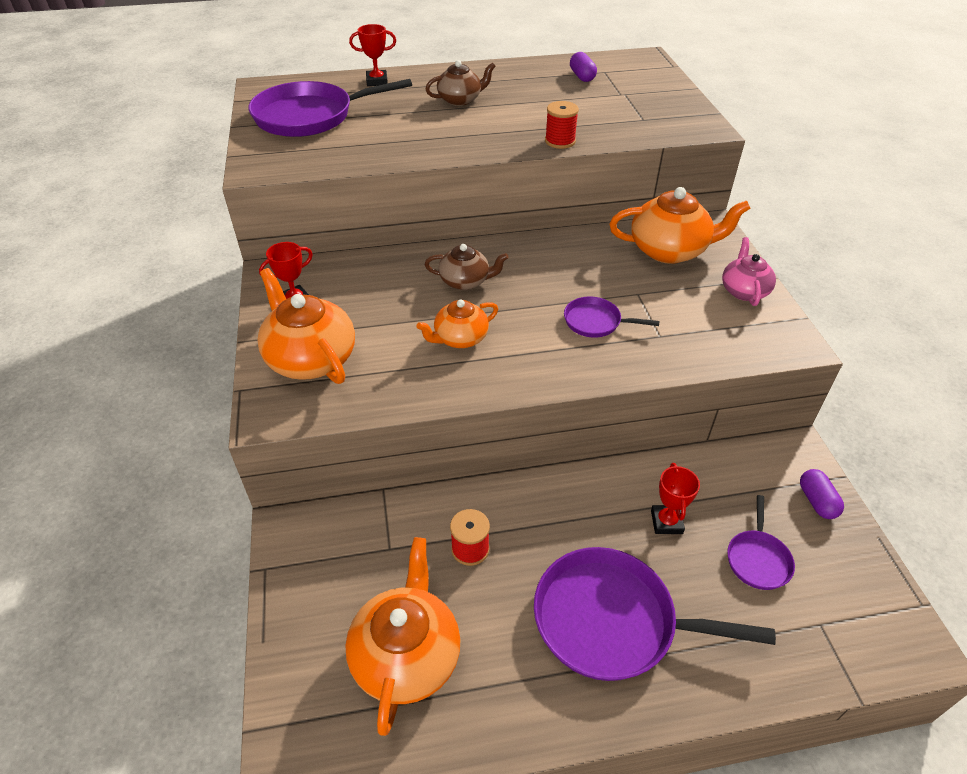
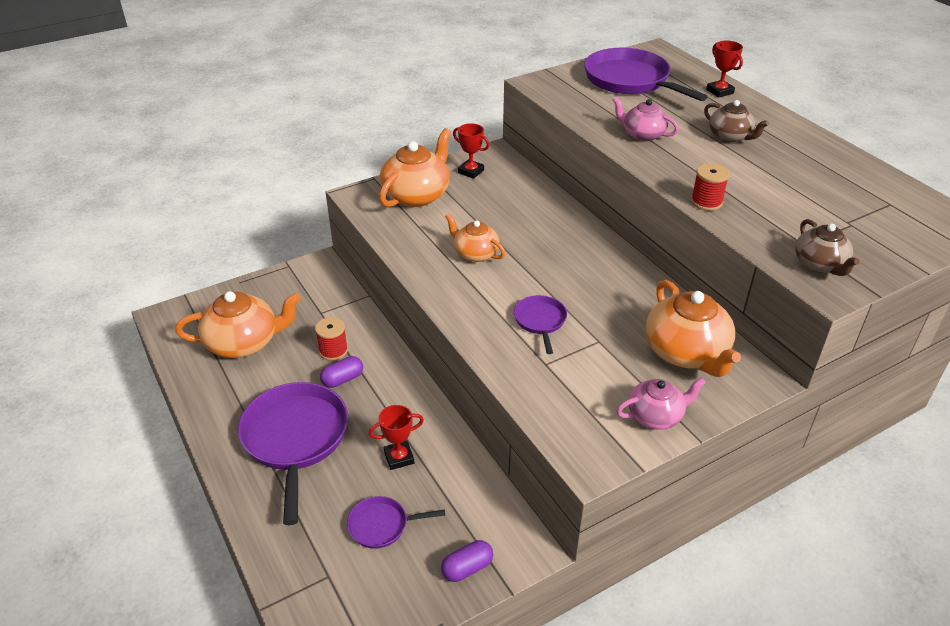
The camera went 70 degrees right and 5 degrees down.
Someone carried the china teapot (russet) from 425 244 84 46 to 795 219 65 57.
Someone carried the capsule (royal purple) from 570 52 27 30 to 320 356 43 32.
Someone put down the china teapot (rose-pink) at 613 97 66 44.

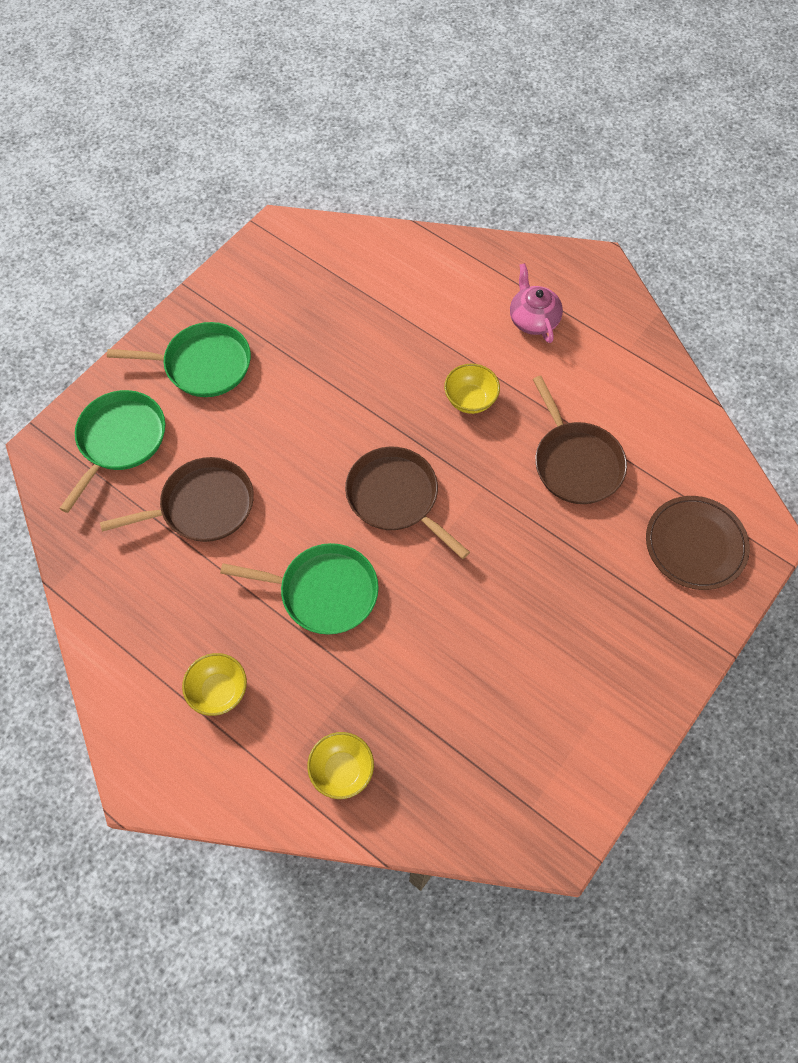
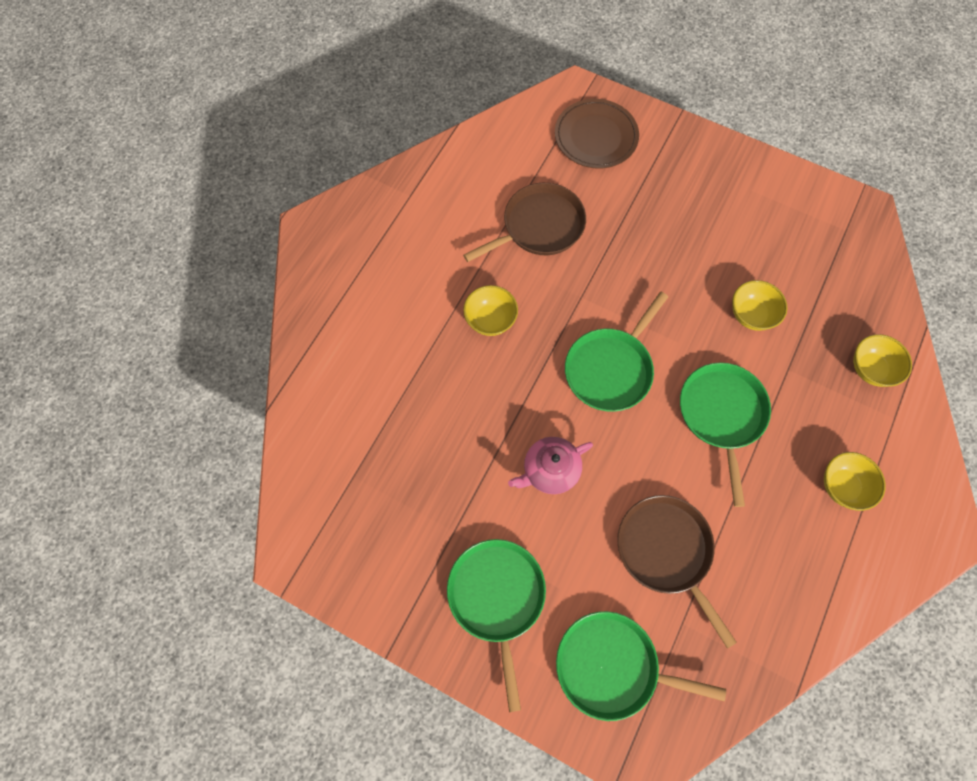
The camera went 100 degrees left and 5 degrees up.
Someone repainted the pan (russet) at 345 447 125 112, which became the pan (leaf-green) at 565 292 103 120.
Someone carried the china teapot (rose-pink) from 510 263 53 80 to 508 437 85 57.
Someone put down the deep dish (golden) at 732 280 55 51.

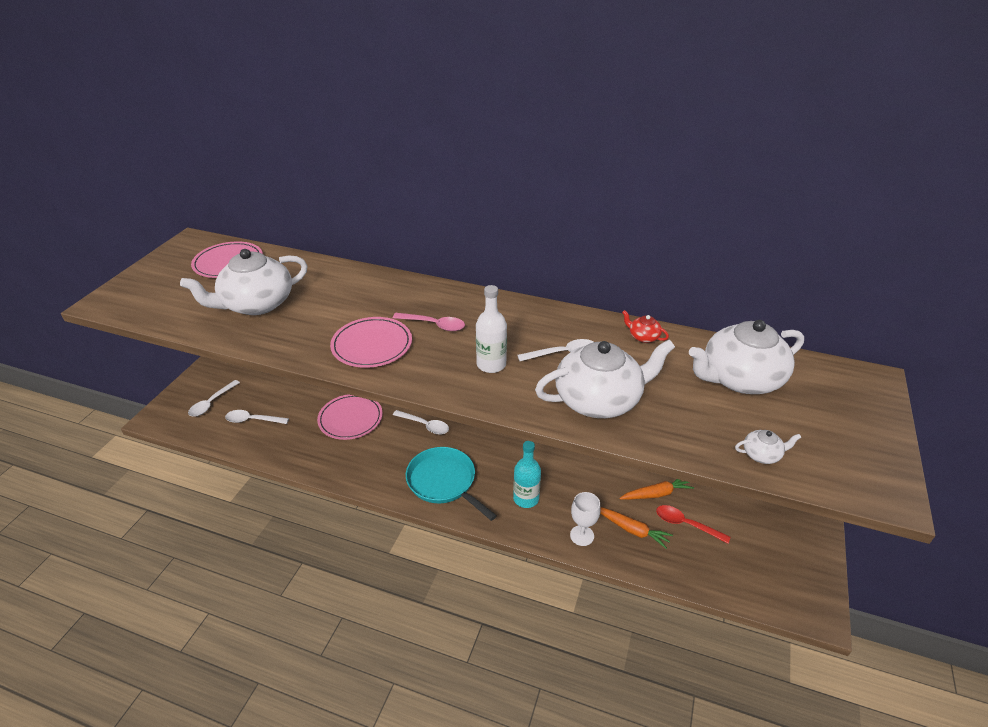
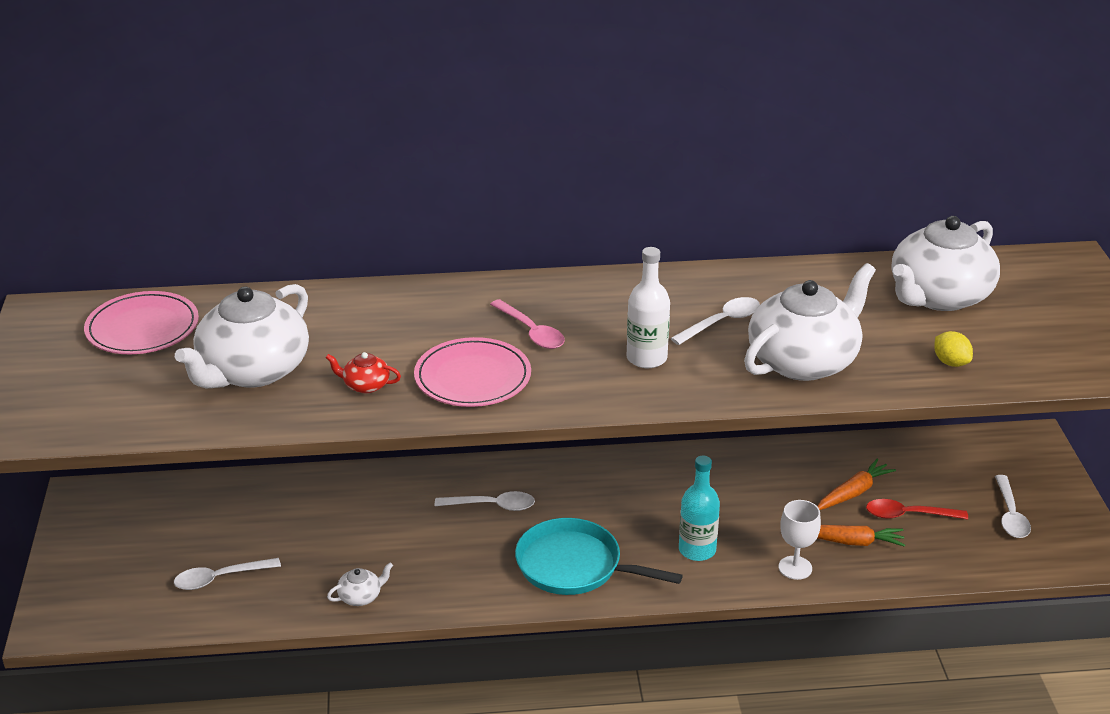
The camera went 25 degrees left and 5 degrees down.
Someone carried the teaspoon (snow-white) from 188 380 52 37 to 995 475 36 63.
Someone took away the dinner plate (rose-pink) at 317 394 66 46.
Someone rotated the teaspoon (rose-pink) at 393 313 72 18 by 60 degrees clockwise.
Someone carried the china teapot (crimson) from 622 310 47 33 to 326 352 75 41.
Someone carried the china teapot (snow-white) from 735 430 67 34 to 327 562 66 44.
Someone put down the citrus fruit (golden) at 934 331 39 36.

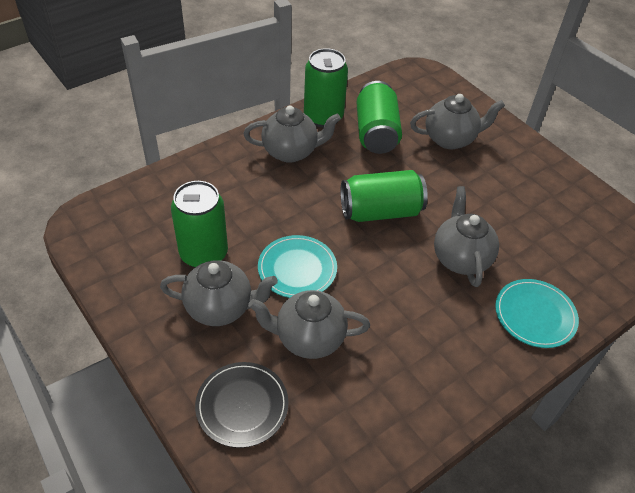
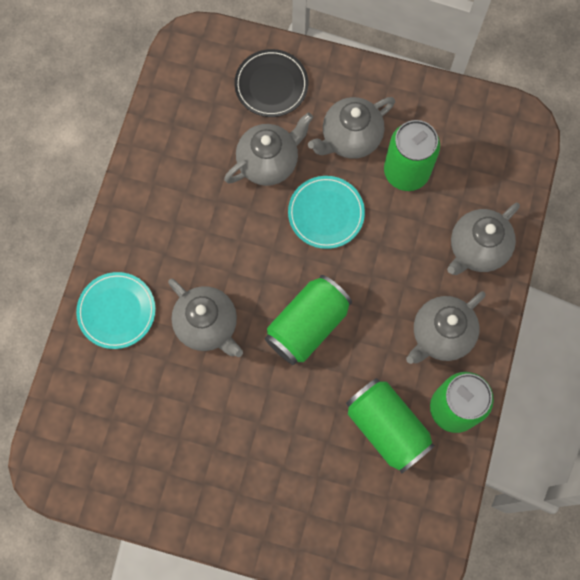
The camera went 145 degrees right and 25 degrees up.
Someone carried the china teapot (ash-grey) from 410 94 95 55 to 447 203 73 72.

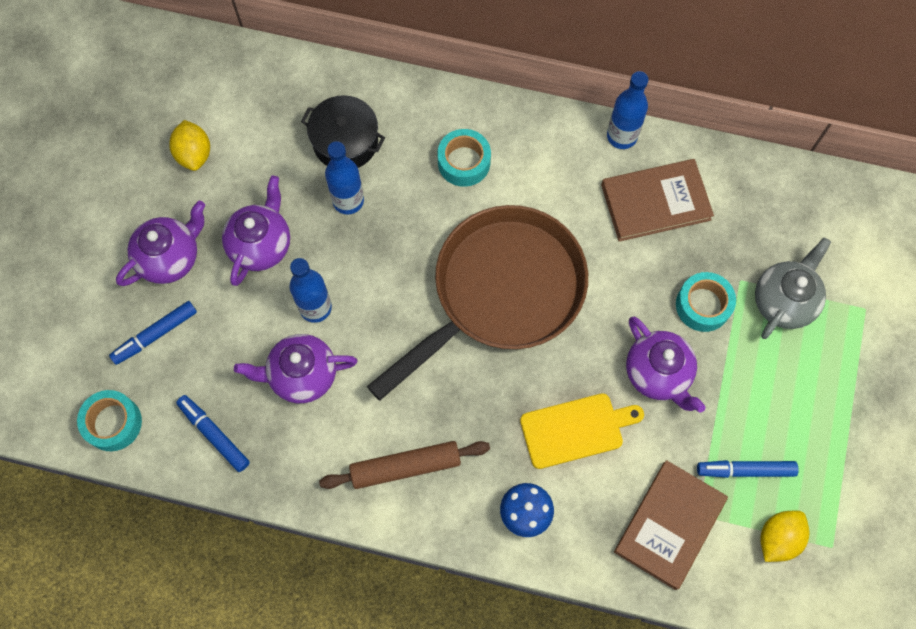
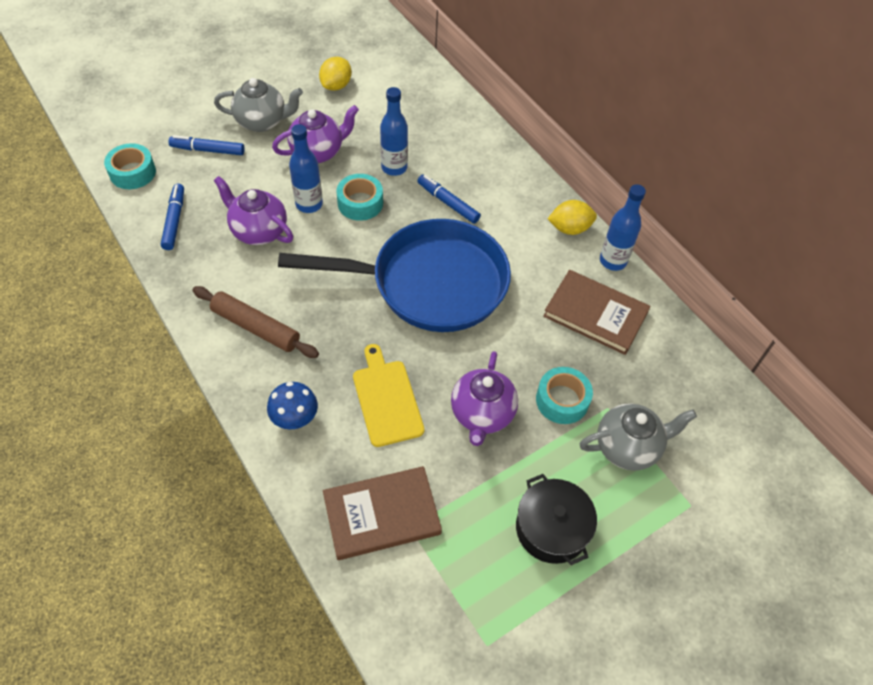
The camera went 40 degrees right and 15 degrees down.
Someone repainted the china teapot (royal purple) at 116 201 89 85, which became the china teapot (ash-grey) at 214 78 89 54.
Someone carried the cooking pot (ebony) from 301 95 84 73 to 516 474 81 91.
Someone repainted the pan (russet) at 367 205 221 196, which became the pan (blue) at 278 219 233 113.
Someone carried the roll of tape (aqua) from 438 129 53 58 to 336 174 47 47.
Someone rotated the cutting board (golden) at 520 393 124 76 by 135 degrees counterclockwise.
Someone carried the marker pen (blue) from 697 460 102 18 to 418 175 63 49.
Someone carried the citrus fruit (golden) from 760 511 49 51 to 548 200 49 35.

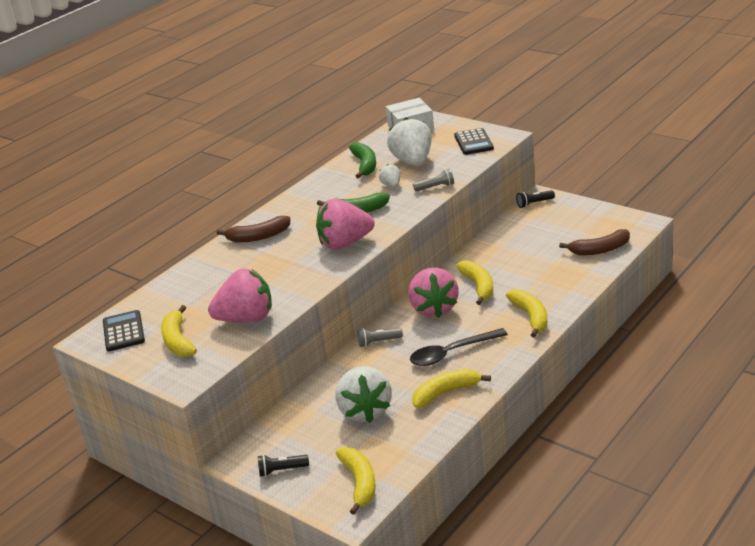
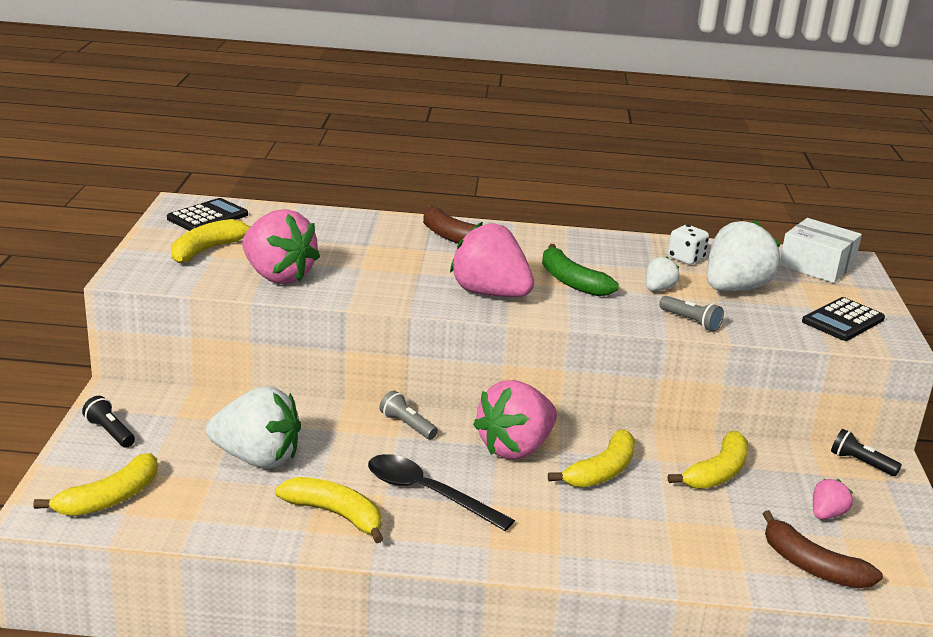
The camera went 50 degrees right and 5 degrees down.
Someone rotated the berry (snow-white) at 335 366 57 57 by 120 degrees counterclockwise.
Someone swapped the toy banana (leaf-green) at 349 142 27 37 for the dice (snow-white) at 668 225 41 39.
Someone carried the toy banana (golden) from 506 290 41 48 to 668 431 80 58.
Someone put down the berry (rose-pink) at 813 479 40 40.

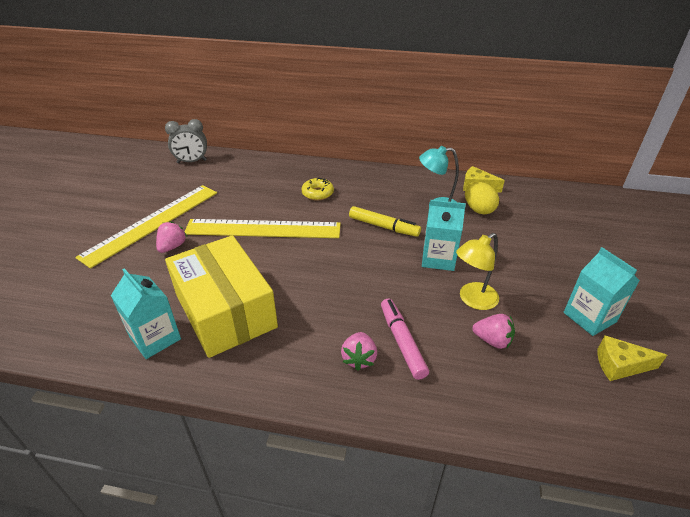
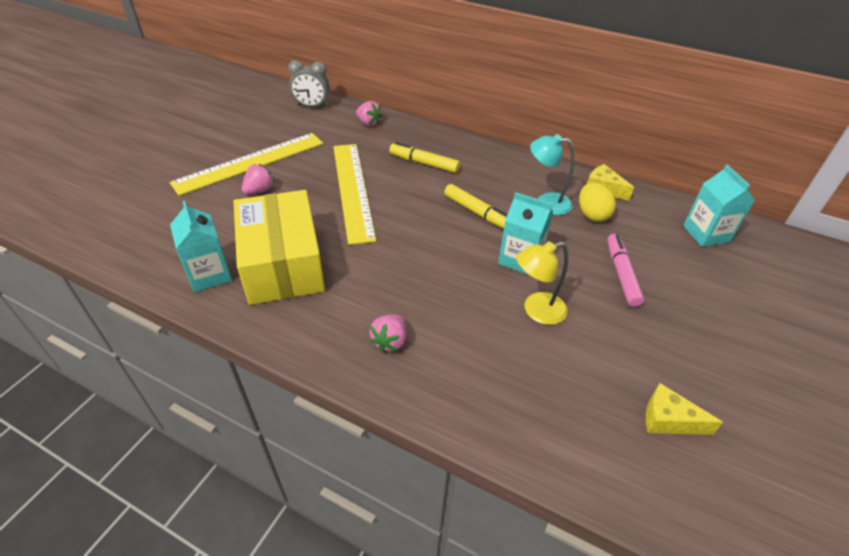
The camera went 15 degrees right and 5 degrees up.
Someone rotated the straightedge (golden) at 184 219 157 19 by 60 degrees clockwise.
Someone swapped the donut (golden) at 301 178 33 23 for the marker pen (golden) at 389 142 71 31.
Someone carried the marker pen (rose-pink) from 381 299 48 81 to 607 234 37 73.
Someone carried the berry (rose-pink) from 472 314 43 35 to 356 101 27 25.
Someone carried the juice carton (aqua) from 564 247 76 89 to 683 165 72 82.

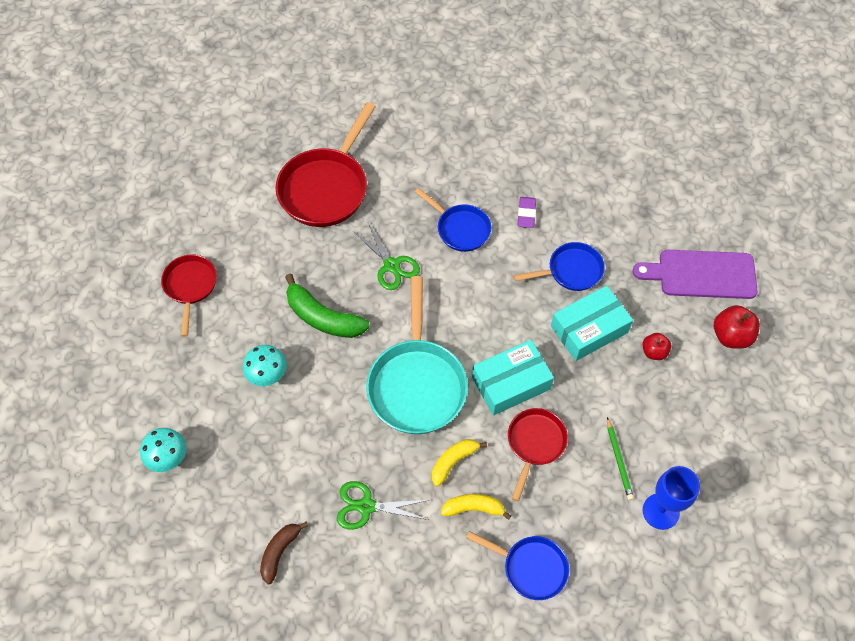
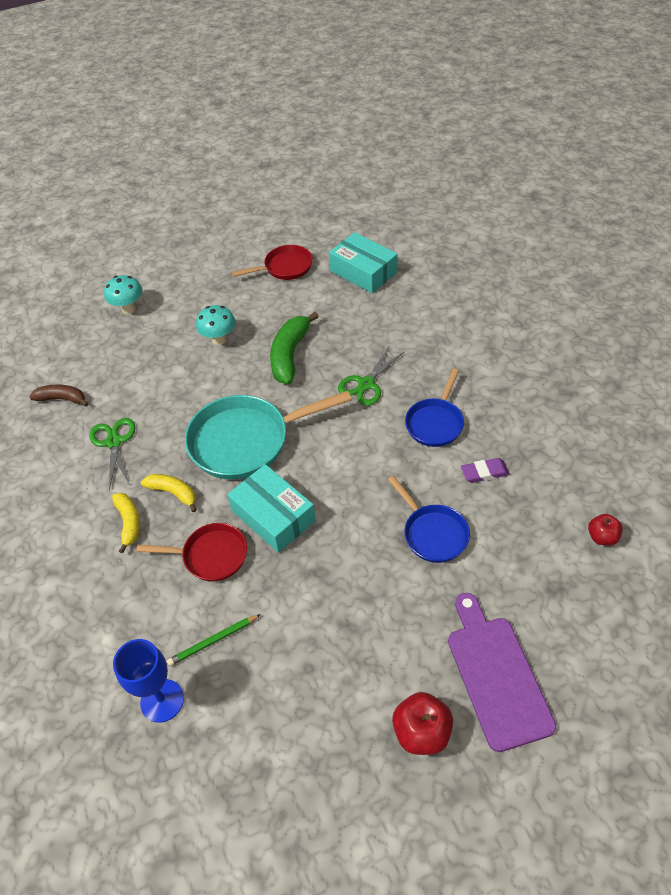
The camera went 75 degrees right and 10 degrees down.
Someone took away the pan (crimson) at 276 102 100 125.
Someone took away the pan (blue) at 466 531 103 69.
Someone carried the package (aqua) from 551 286 82 75 to 329 232 69 61.
Someone carried the toy apple (crimson) from 642 333 29 27 to 588 514 35 32.

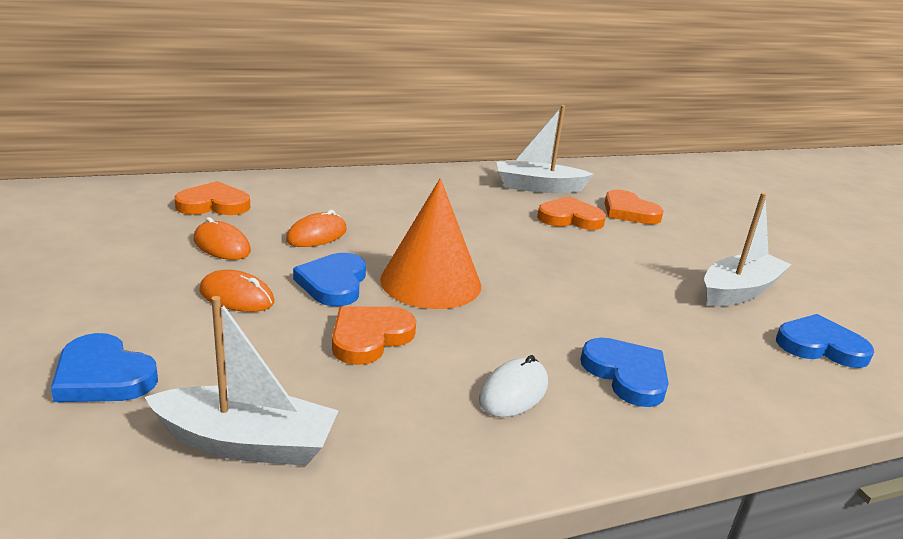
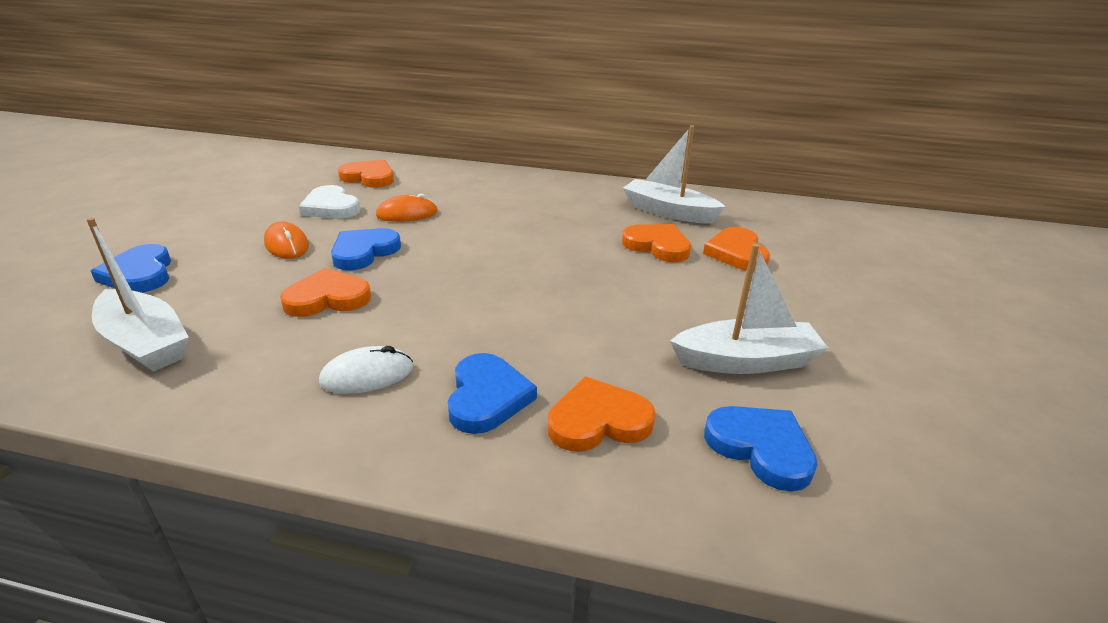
The camera went 35 degrees right and 5 degrees up.
Someone swapped the PC mouse (orange-coloured) at 193 217 58 43 for the heart (snow-white) at 299 185 61 34.
Someone took away the solid cone (orange-coloured) at 380 178 101 131.
Someone put down the heart (orange-coloured) at 548 377 108 74.

